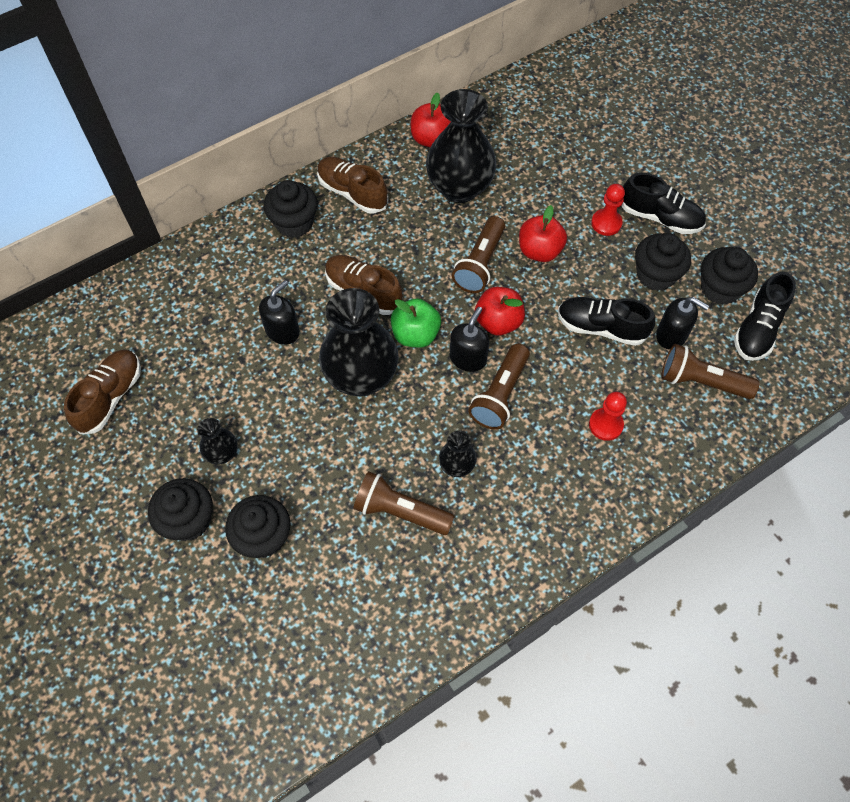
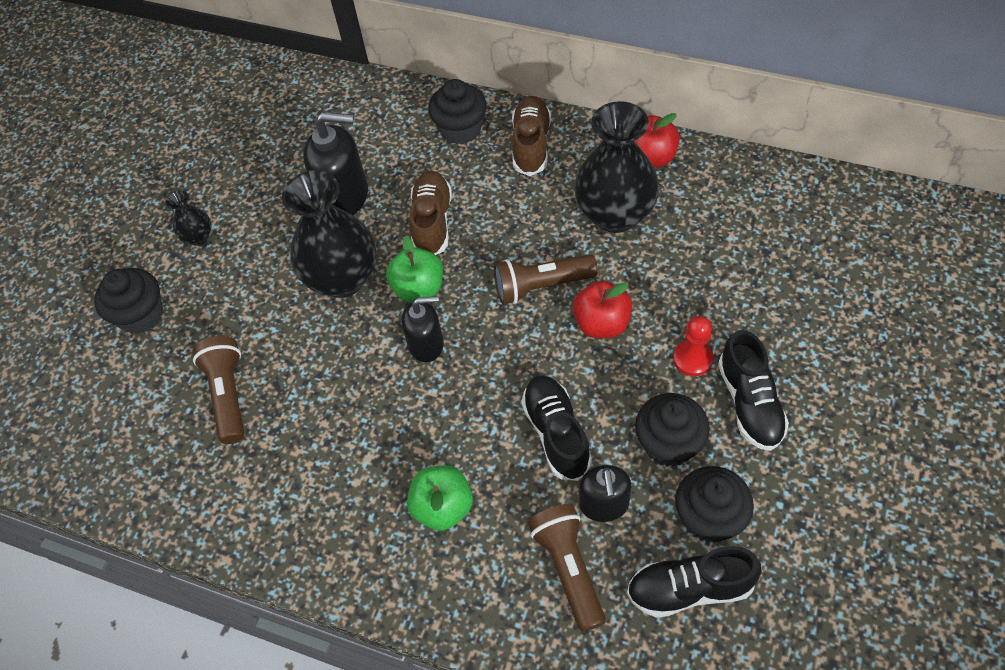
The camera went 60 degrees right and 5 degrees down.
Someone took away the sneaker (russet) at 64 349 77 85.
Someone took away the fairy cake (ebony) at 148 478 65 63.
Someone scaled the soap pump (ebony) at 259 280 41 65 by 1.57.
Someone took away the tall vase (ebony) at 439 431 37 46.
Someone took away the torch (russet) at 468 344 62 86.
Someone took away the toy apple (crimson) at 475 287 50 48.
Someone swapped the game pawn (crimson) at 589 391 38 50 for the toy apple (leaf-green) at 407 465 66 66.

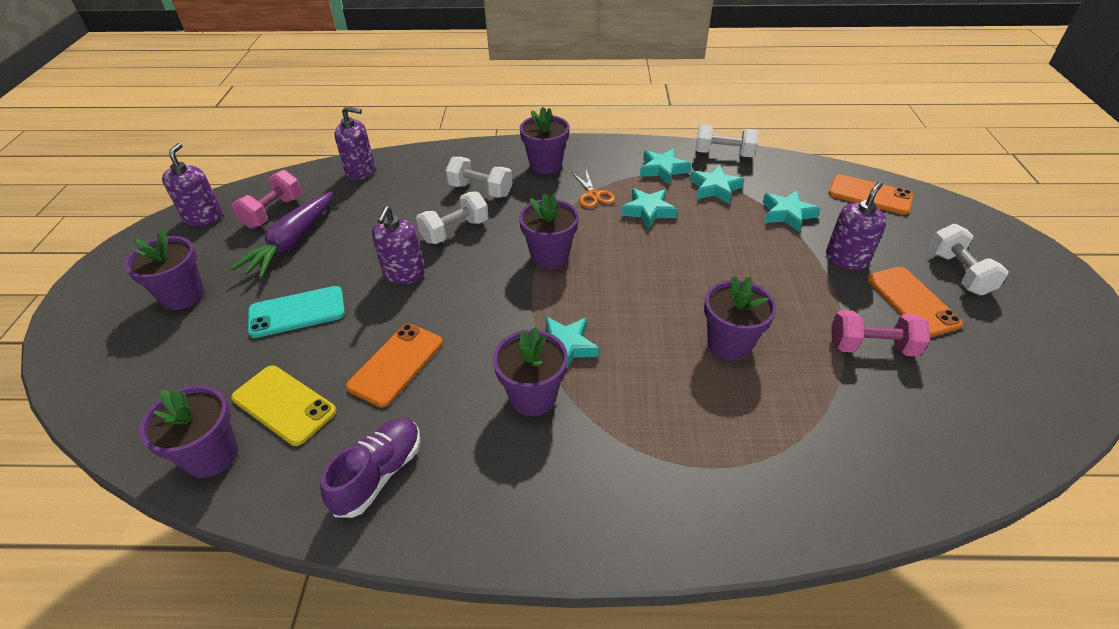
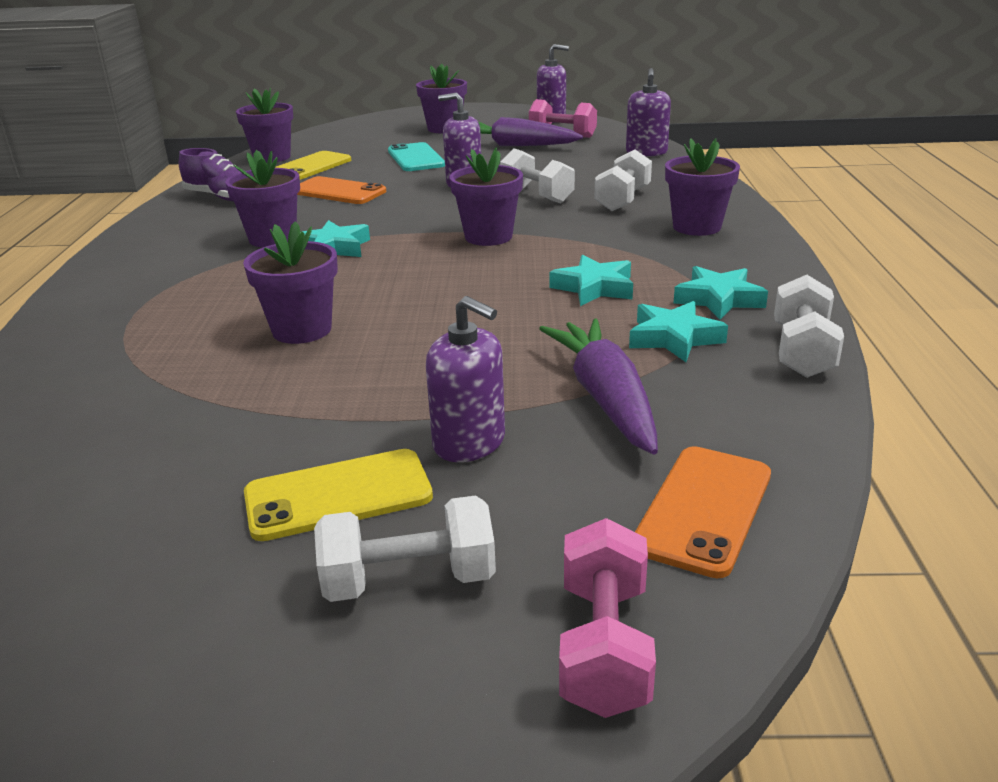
The camera went 90 degrees right and 15 degrees down.
Someone took away the pair of scissors (orange-coloured) at 572 170 43 38.
Someone swapped the five-pointed star (aqua) at 762 190 59 42 for the root vegetable (royal purple) at 539 319 119 136.
Someone carried the free weight (rose-pink) from 831 310 99 47 to 559 518 97 200.
Someone repainted the phone (orange-coloured) at 867 267 96 70, which became the phone (golden) at 244 449 189 92.

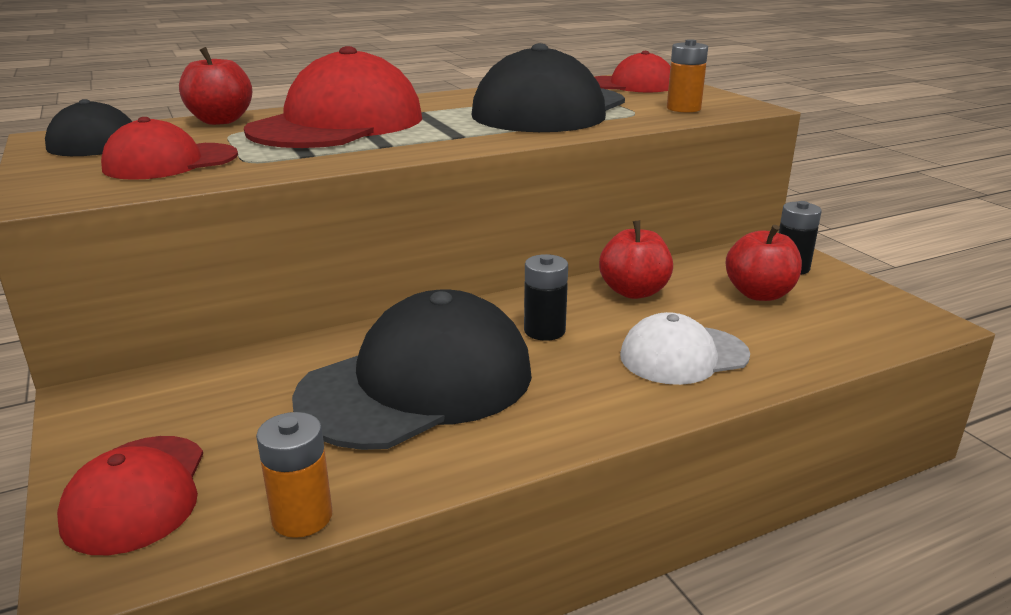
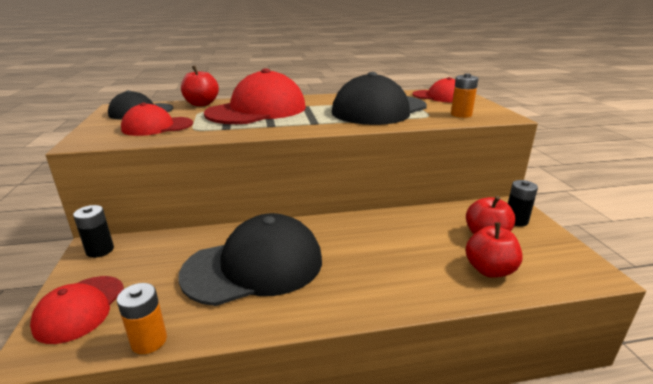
The camera went 15 degrees right and 0 degrees up.
Someone carried the battery (ebony) from 524 254 44 87 to 73 205 41 53.
Someone carried the toy apple (crimson) from 599 220 74 79 to 465 222 58 56.
Someone took away the baseball cap (snow-white) at 620 312 130 73.

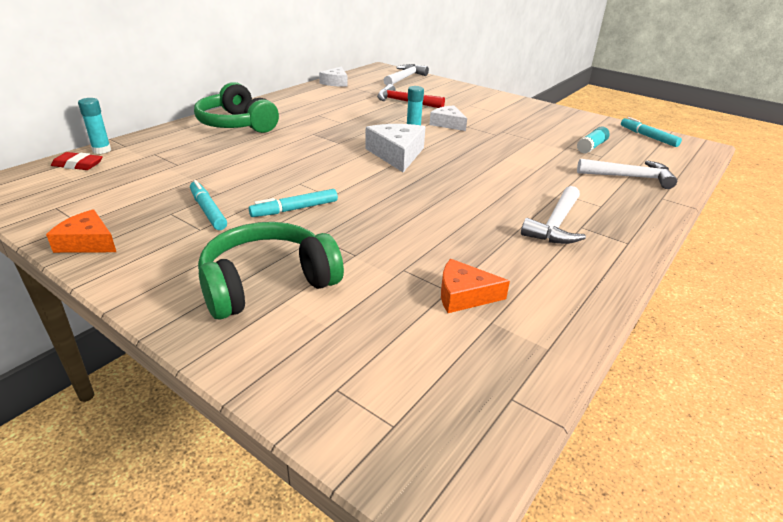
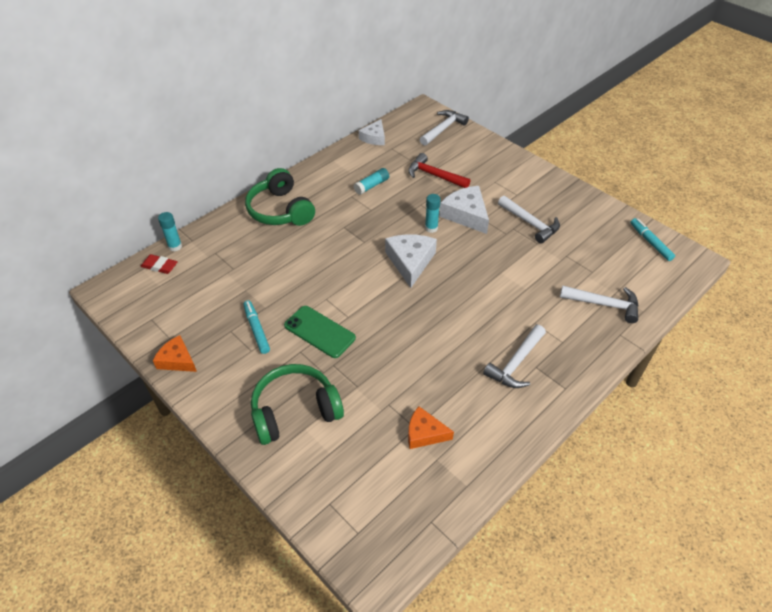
The camera went 10 degrees right and 15 degrees up.
Someone swapped the marker pen (aqua) at 249 189 89 28 for the phone (leaf-green) at 284 306 72 52.
Someone scaled the cheese (snow-white) at 429 105 38 26 by 1.54.
Someone carried the stick of glue (aqua) from 577 126 33 28 to 354 168 35 27.
Someone put down the claw hammer (snow-white) at 498 195 62 49.

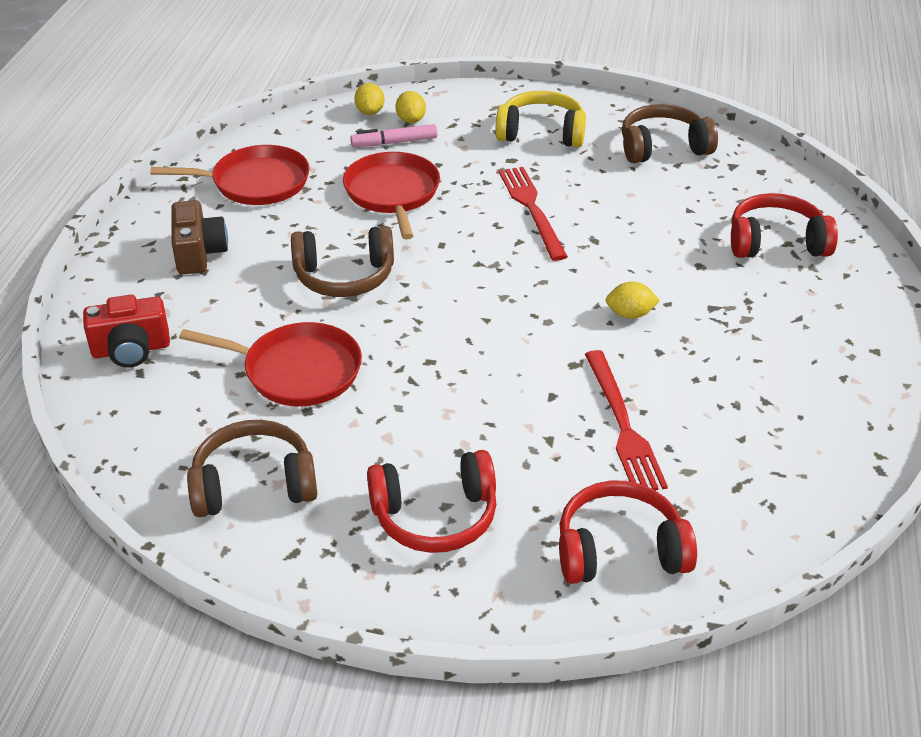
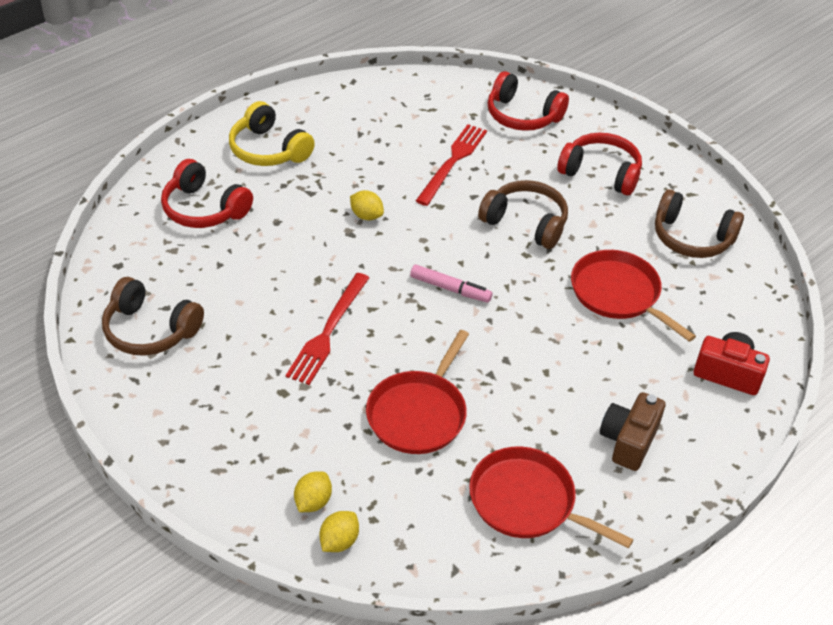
The camera went 145 degrees left and 5 degrees up.
Someone carried the over-ear headphones (russet) from 291 226 103 71 to 478 180 90 69.
Someone carried the marker pen (rose-pink) from 350 124 87 23 to 410 264 82 39.
Someone carried the over-ear headphones (golden) from 495 91 91 56 to 229 101 86 65.

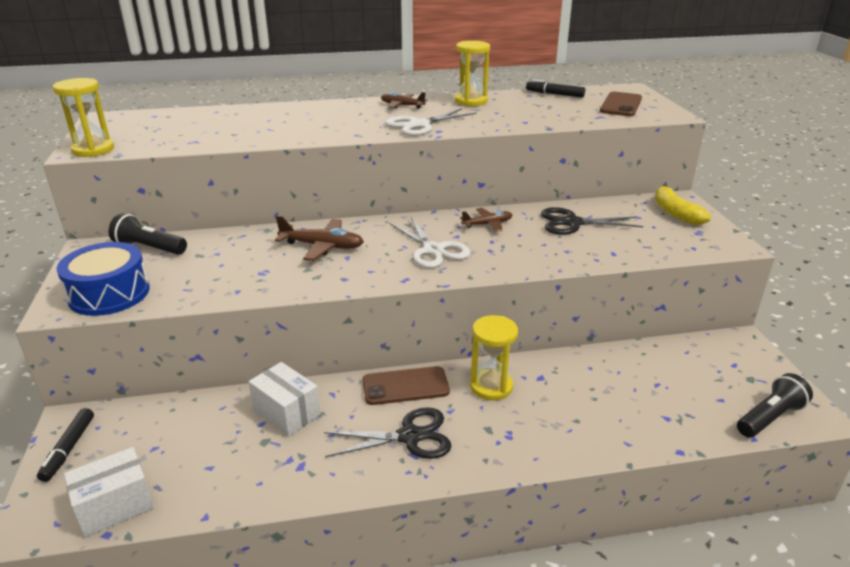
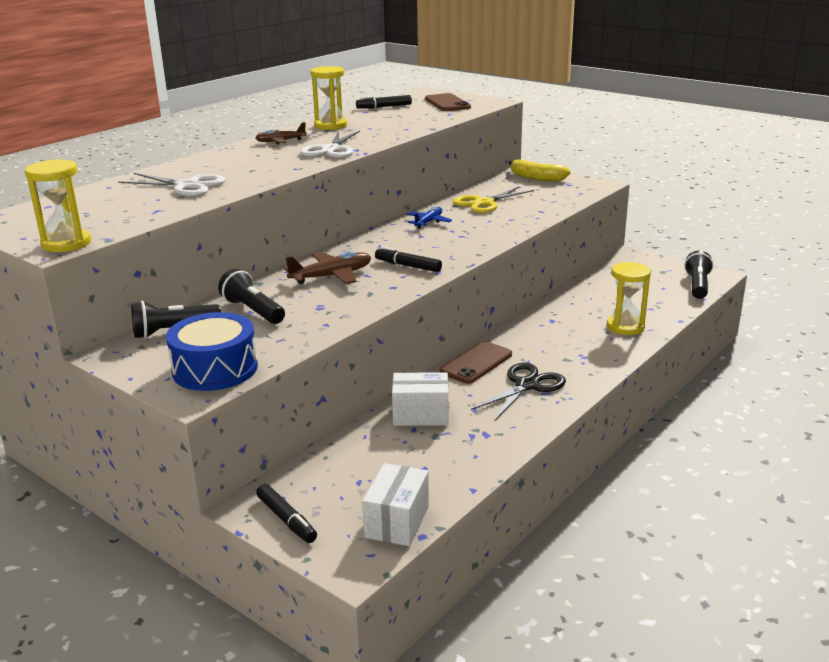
The camera went 40 degrees left and 5 degrees down.
Someone carried the pair of scissors (snow-white) from 389 217 81 51 to 118 173 108 23.
Someone repainted the plane (russet) at 460 208 52 24, which became the plane (blue) at 407 207 45 22.
Someone carried the sand timer (golden) from 470 315 48 86 to 607 262 44 73.
Someone repainted the pair of scissors (ebony) at 541 207 102 28, which became the pair of scissors (golden) at 453 186 81 27.
Someone put down the torch (ebony) at 218 269 67 55.
Someone put down the marker pen (ebony) at 375 247 67 25.

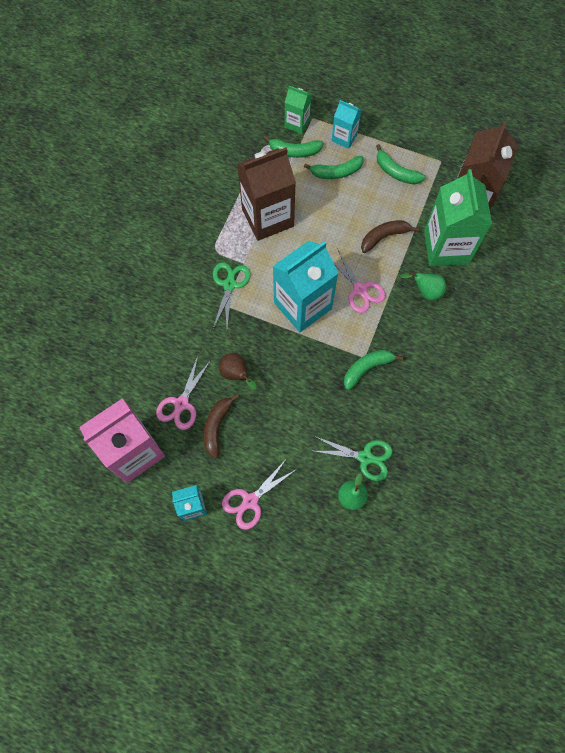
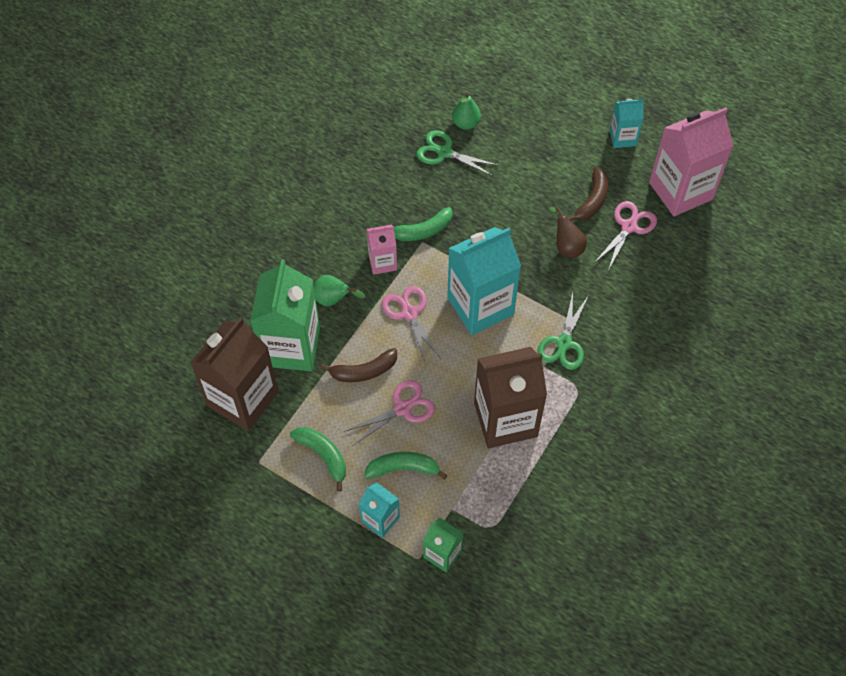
The camera went 170 degrees left and 10 degrees down.
Someone carried the pair of scissors (rose-pink) from 222 458 75 72 to 344 380 91 66.
Someone took away the toy banana (leaf-green) at 264 136 60 22.
Someone put down the juice carton (rose-pink) at 366 225 31 50.

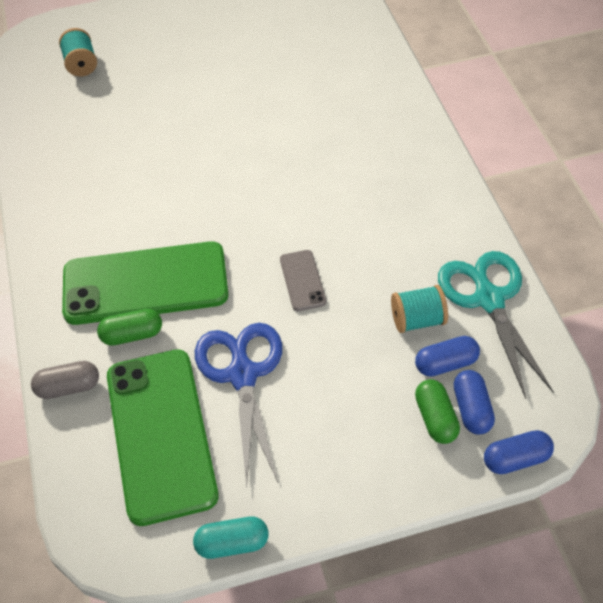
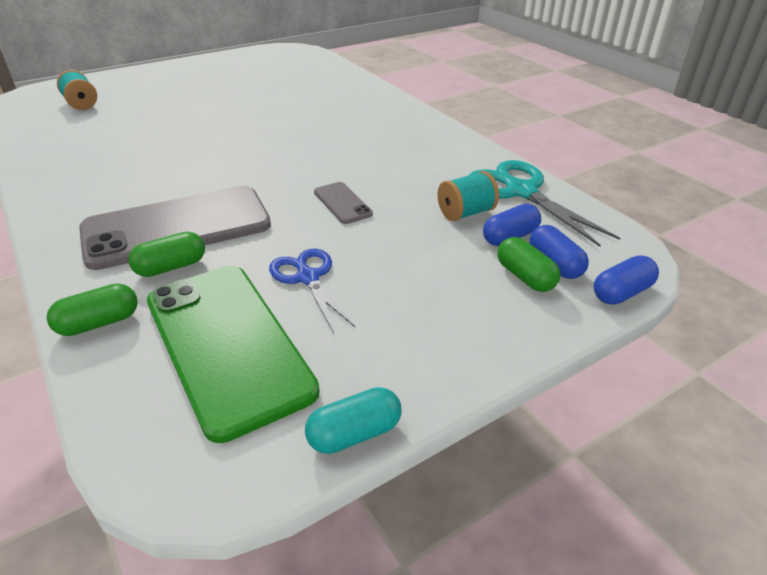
The camera went 20 degrees left and 15 degrees down.
Someone repainted the capsule (ash-grey) at 31 361 68 38, which became the capsule (leaf-green) at 47 283 91 53.
Someone repainted the phone (leaf-green) at 62 241 166 84, which became the phone (ash-grey) at 79 186 192 84.
Someone scaled the pair of scissors (blue) at 195 323 87 164 by 0.64.

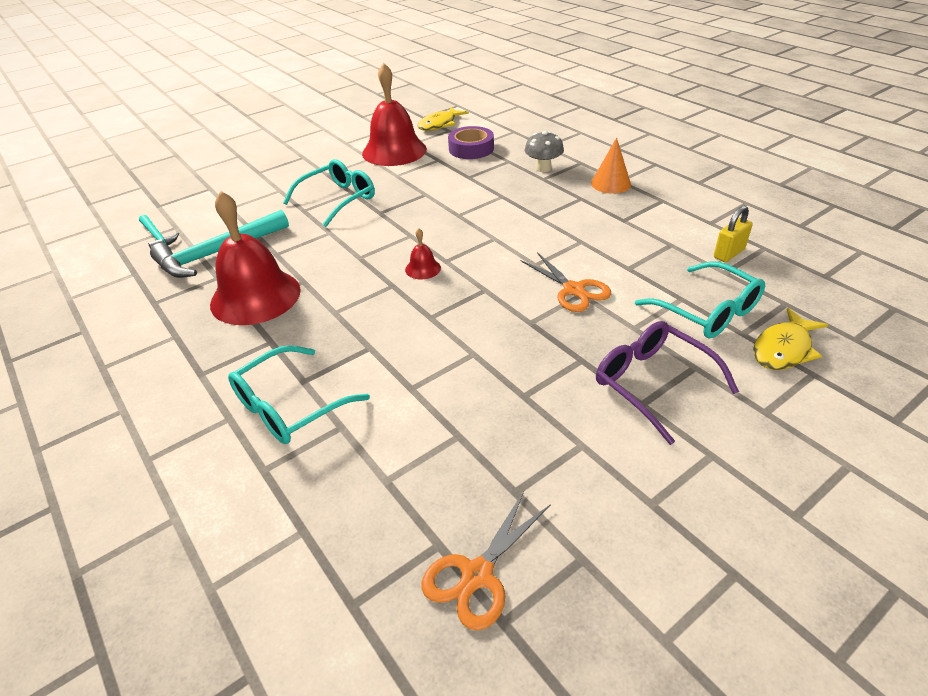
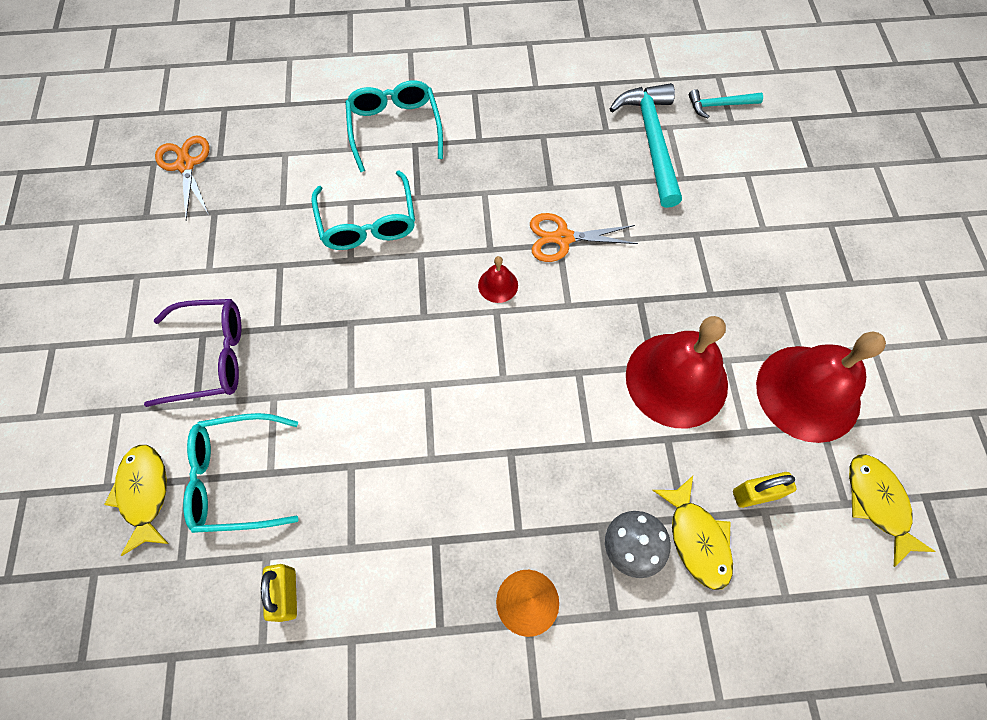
The camera went 120 degrees right and 25 degrees up.
Someone carried the bell (crimson) from 210 191 91 134 to 626 316 102 112.
Someone carried the glasses (aqua) from 283 159 92 68 to 311 170 104 80.
Someone swapped the roll of tape (royal purple) at 448 126 46 33 for the small lock (golden) at 733 472 64 36.
Someone carried the pair of scissors (orange-coloured) from 521 252 90 60 to 530 213 108 49.
Someone put down the toy fish (golden) at 652 476 81 114.

